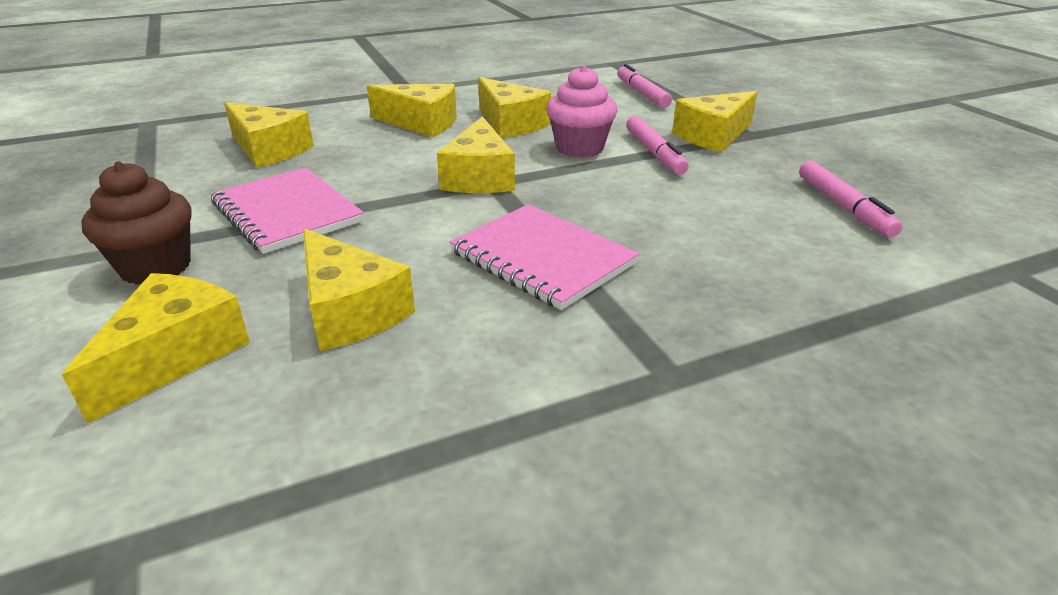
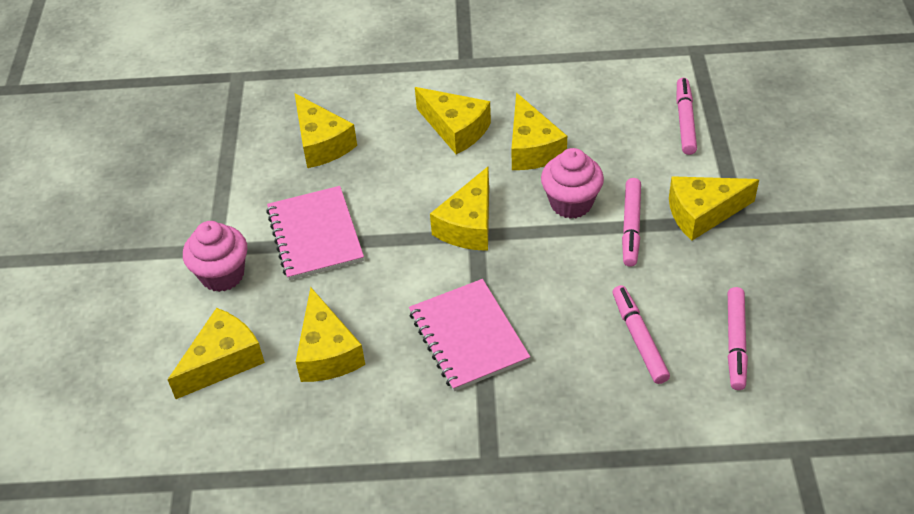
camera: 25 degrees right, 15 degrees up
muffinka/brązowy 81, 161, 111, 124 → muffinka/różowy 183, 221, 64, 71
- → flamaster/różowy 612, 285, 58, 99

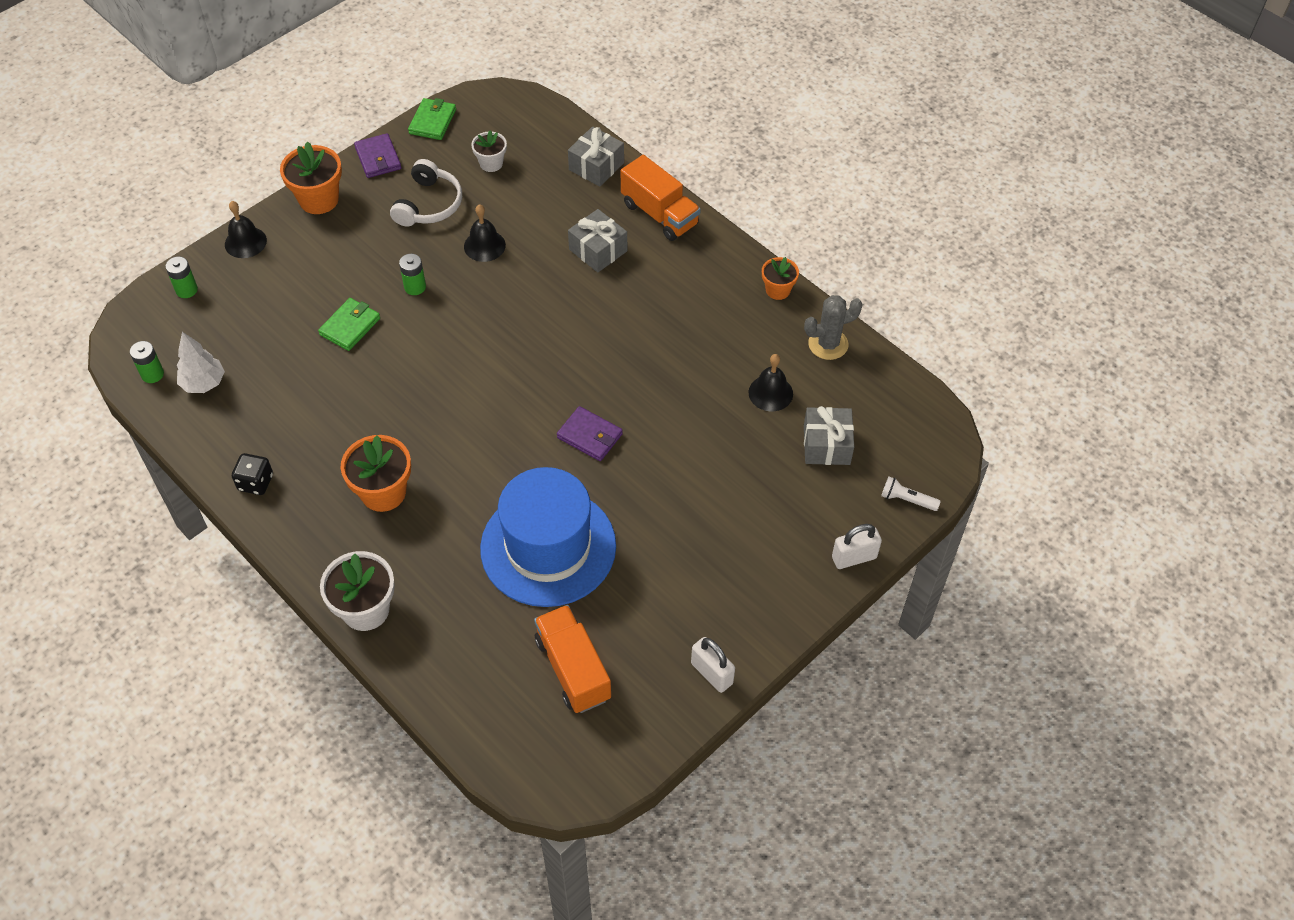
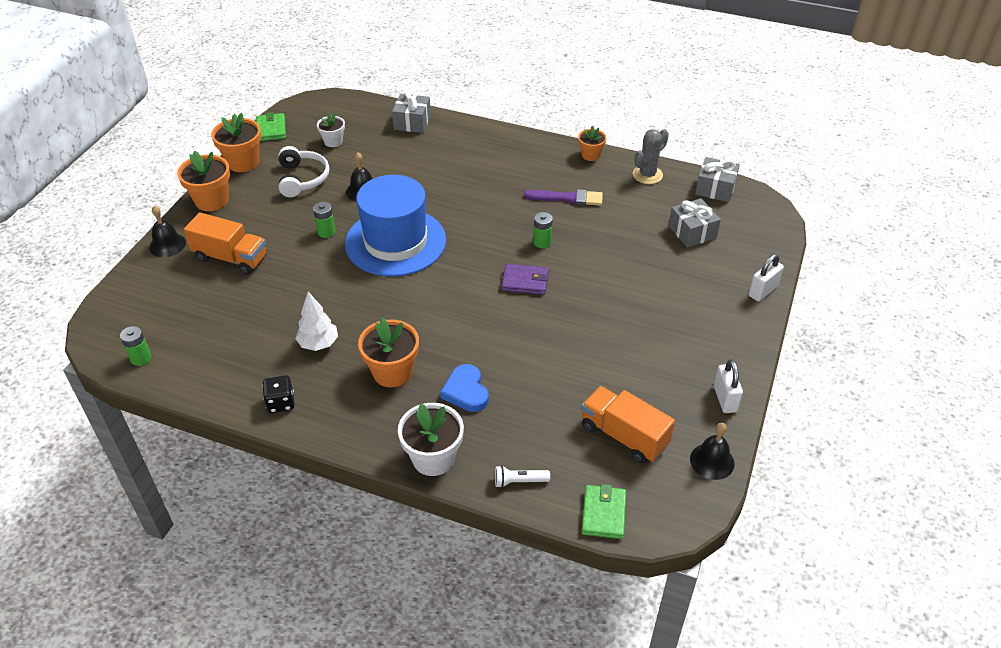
camera: 25 degrees left, 10 degrees down
portfel/fioletowy 354, 133, 47, 45 → doniczka/pomarańczowy 211, 113, 50, 59
ciężarówka/pomarańczowy 621, 155, 80, 86 → ciężarówka/pomarańczowy 184, 212, 83, 63, move
prezent/szary 568, 209, 59, 63 → prezent/szary 695, 157, 45, 45, move
bateria/zielony 165, 257, 33, 41 → bateria/zielony 533, 212, 20, 36, move
portfel/zielony 318, 298, 62, 53 → portfel/zielony 582, 484, 44, 55, move
drzewko/biały 177, 332, 48, 61 → drzewko/biały 295, 292, 43, 59, move
dzwonek/czarny 748, 354, 45, 57 → dzwonek/czarny 690, 423, 44, 57, move
kapelusz/niebieski 480, 467, 136, 140 → kapelusz/niebieski 345, 175, 101, 102, move
latarka/biały 881, 477, 60, 34 → latarka/biały 495, 465, 55, 23, move
kłódka/biały 691, 637, 44, 56 → kłódka/biały 714, 359, 29, 54, 60 degrees clockwise
- → pędzel/fioletowy 524, 189, 79, 17
- → serce/niebieski 440, 364, 49, 48

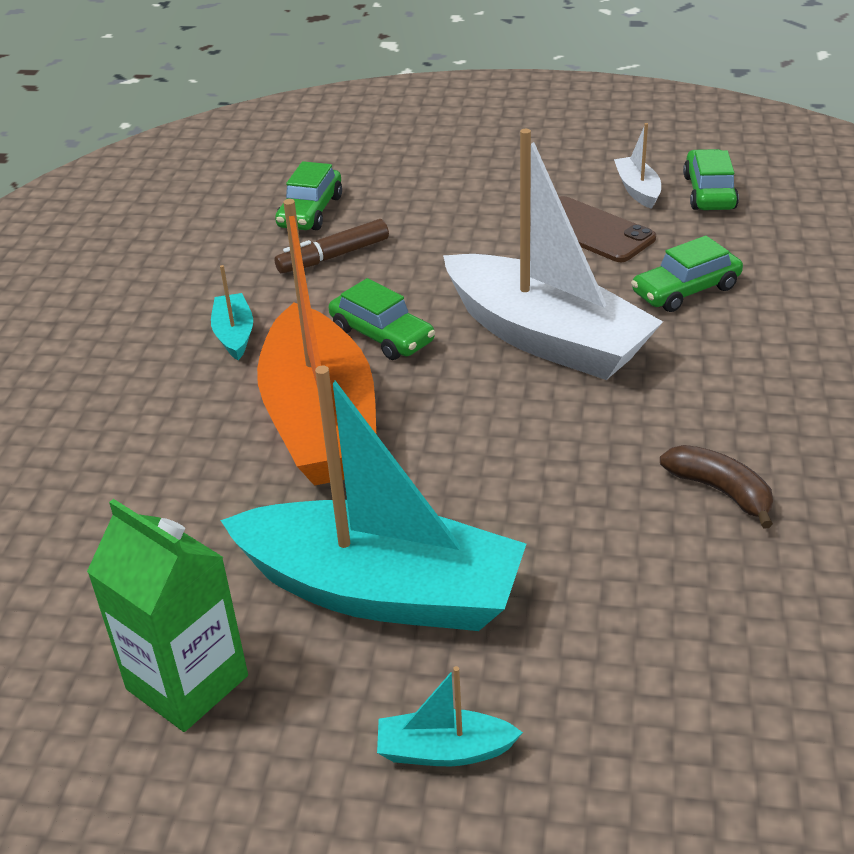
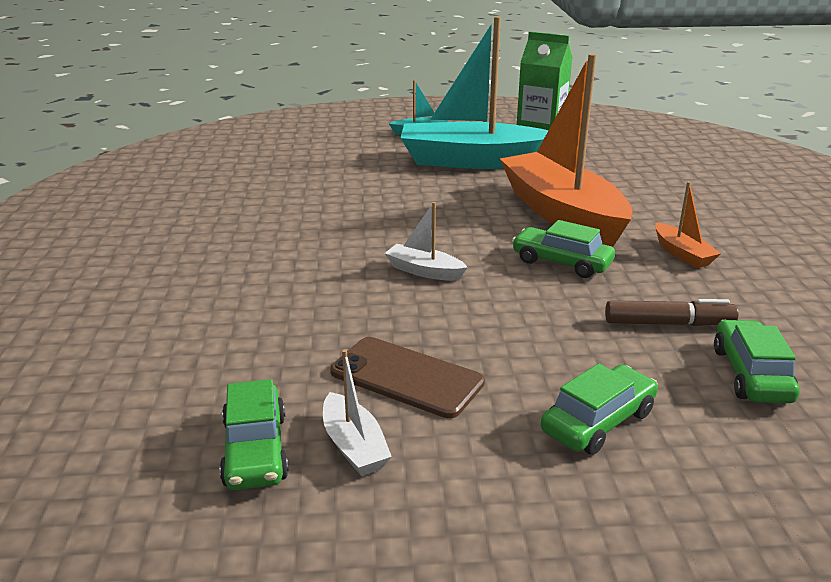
camera: 165 degrees right, 10 degrees down
łódka/biały 443, 129, 220, 251 → łódka/biały 385, 202, 83, 79, x0.41
flamaster/brązowy 275, 219, 114, 55 → flamaster/brązowy 605, 299, 133, 27, 45 degrees clockwise
samochód/zielony 631, 236, 112, 76 → samochód/zielony 541, 363, 117, 92, move
łódka/turkusowy 211, 265, 42, 95 → łódka/pomarańczowy 655, 182, 66, 86
banan/brązowy 660, 445, 113, 84 → -

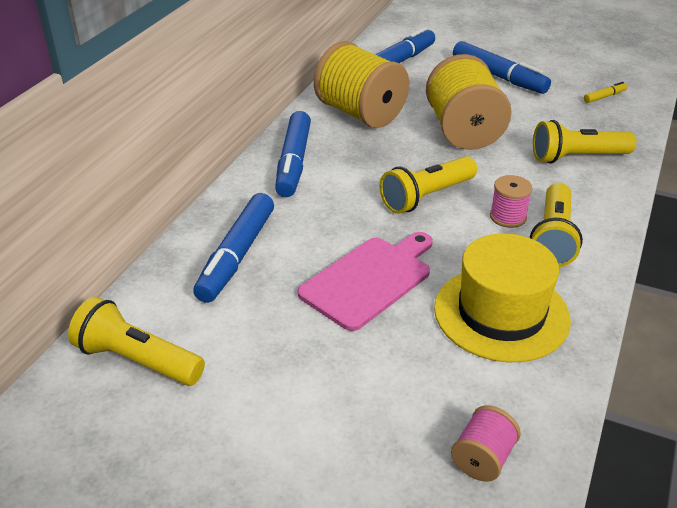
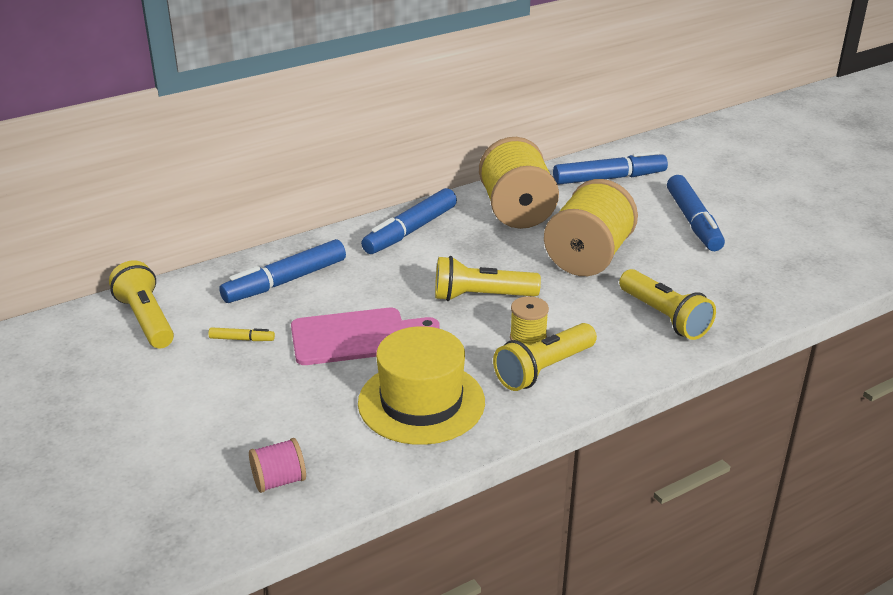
camera: 35 degrees right, 5 degrees down
flamaster/żółty 584, 82, 43, 21 → flamaster/żółty 208, 327, 67, 14, move
latarka/żółty 533, 120, 104, 44 → latarka/żółty 619, 269, 97, 71, 150 degrees counterclockwise
szpulka/różowy 490, 175, 43, 53 → szpulka/żółty 510, 296, 39, 49

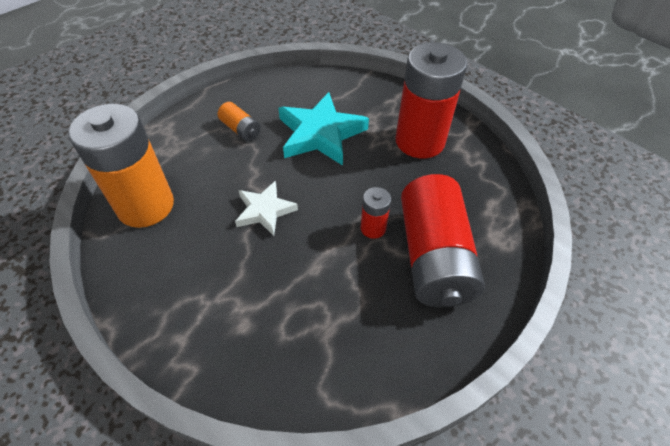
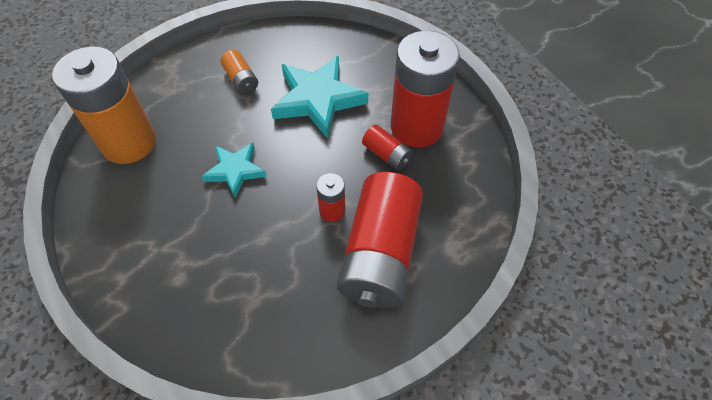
camera: 15 degrees right, 5 degrees up
gwiazda/biały 235, 181, 63, 55 → gwiazda/turkusowy 201, 143, 66, 55
- → bateria/czerwony 362, 125, 51, 46

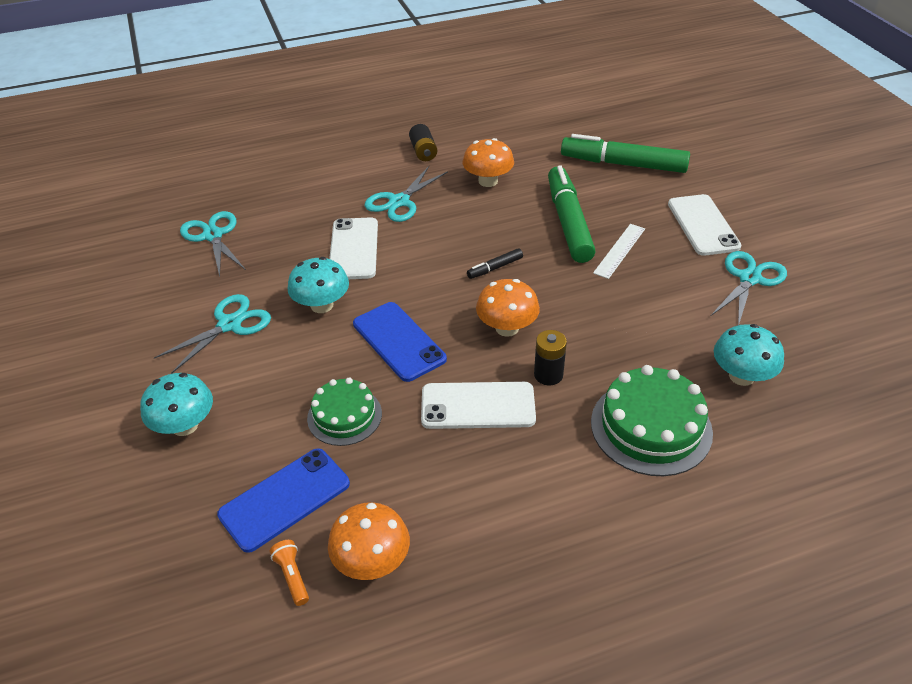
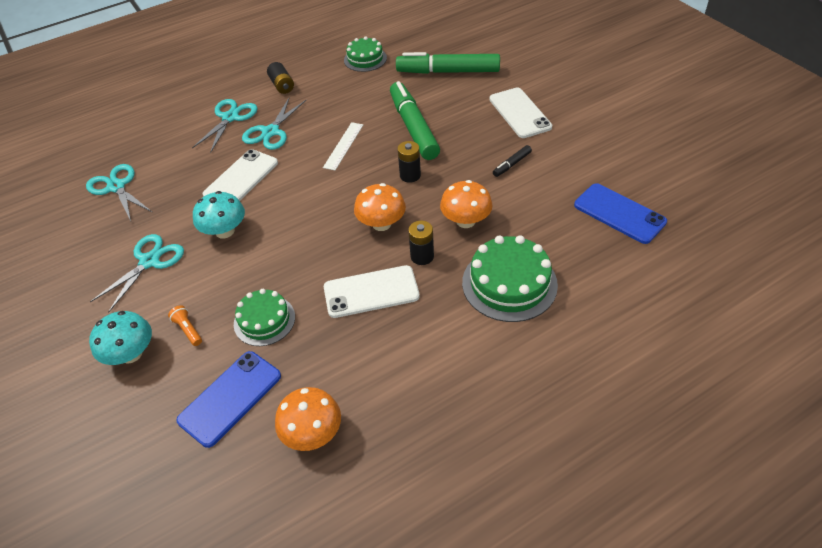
camera: 10 degrees left, 5 degrees up
grzyb/pomarańczowy 463, 138, 51, 49 → grzyb/pomarańczowy 440, 180, 52, 48, move
telefon/biały 329, 217, 49, 62 → telefon/biały 203, 149, 75, 52, 45 degrees clockwise
linijka/biały 593, 224, 52, 55 → linijka/biały 323, 122, 40, 48, move
flamaster/czarny 467, 248, 56, 31 → flamaster/czarny 493, 145, 39, 32, move
nożyczki/turkusowy 711, 251, 76, 74 → nożyczki/turkusowy 192, 99, 66, 54, move
telefon/niebieski 353, 302, 94, 80 → telefon/niebieski 574, 183, 93, 61, move
grzyb/turkusowy 714, 324, 70, 62 → -
latarka/pomarańczowy 270, 540, 39, 66 → latarka/pomarańczowy 168, 305, 34, 41, move
- → tort/zielony 344, 36, 43, 36
- → bateria/czarny 398, 141, 23, 42

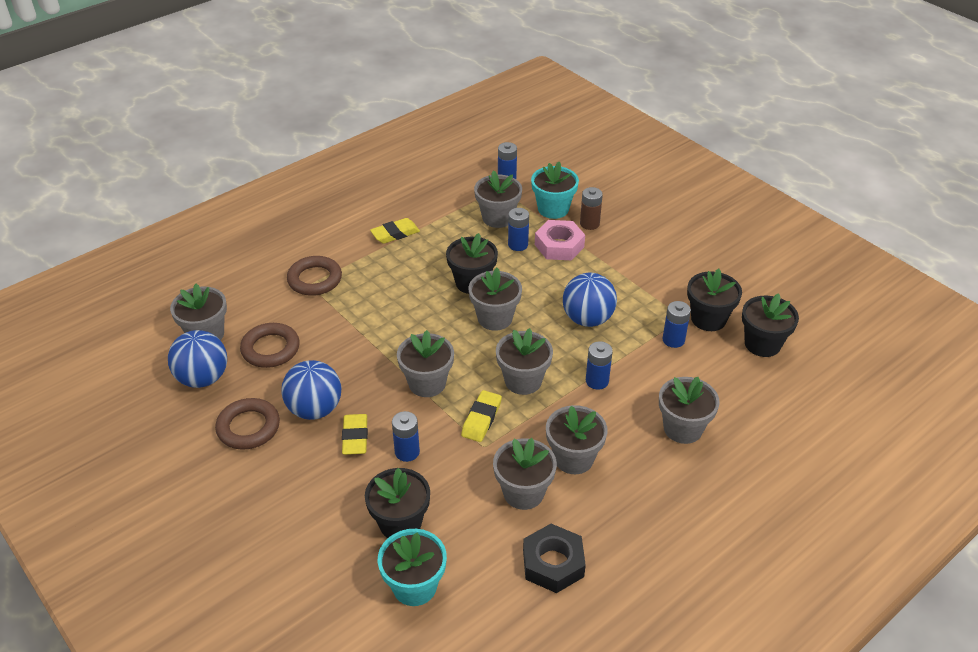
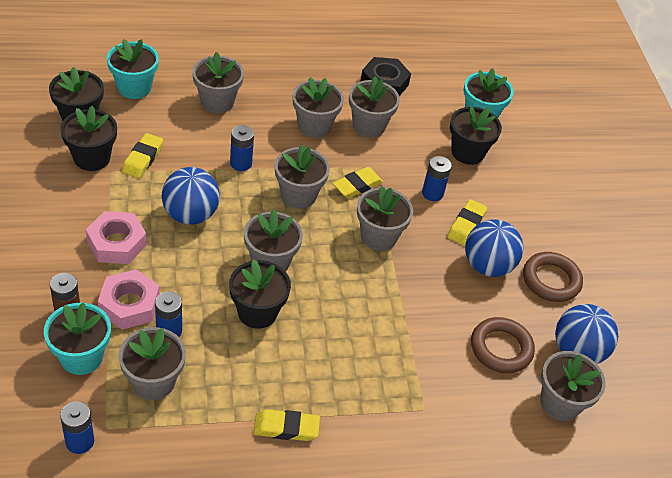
camera: 155 degrees left, 5 degrees up
pierścień/brązowy 287, 256, 55, 40 → -
bateria/niebieski 663, 301, 28, 47 → gumka do mazania/żółty 122, 133, 41, 45
- → doniczka/turkusowy 107, 39, 52, 60
- → nakrętka/różowy 86, 211, 61, 53

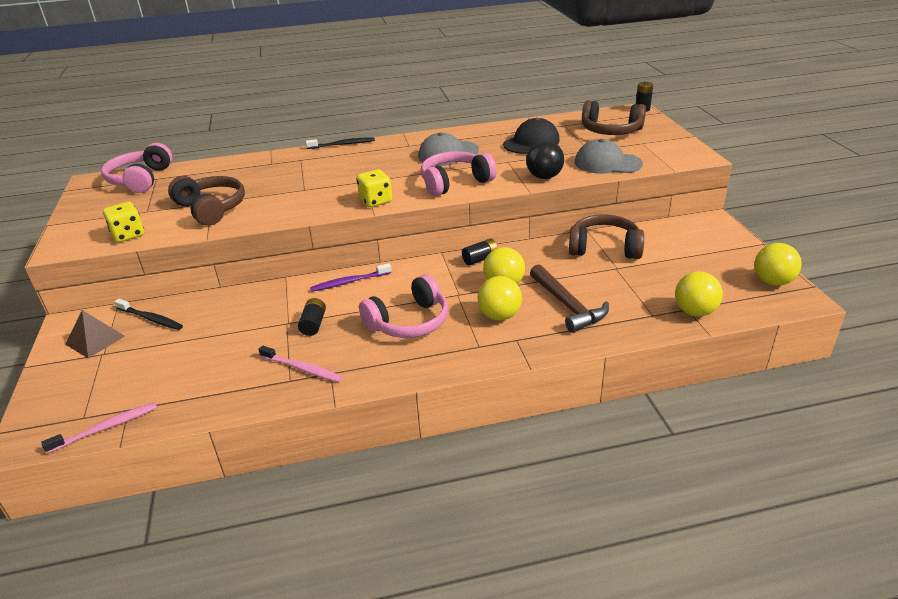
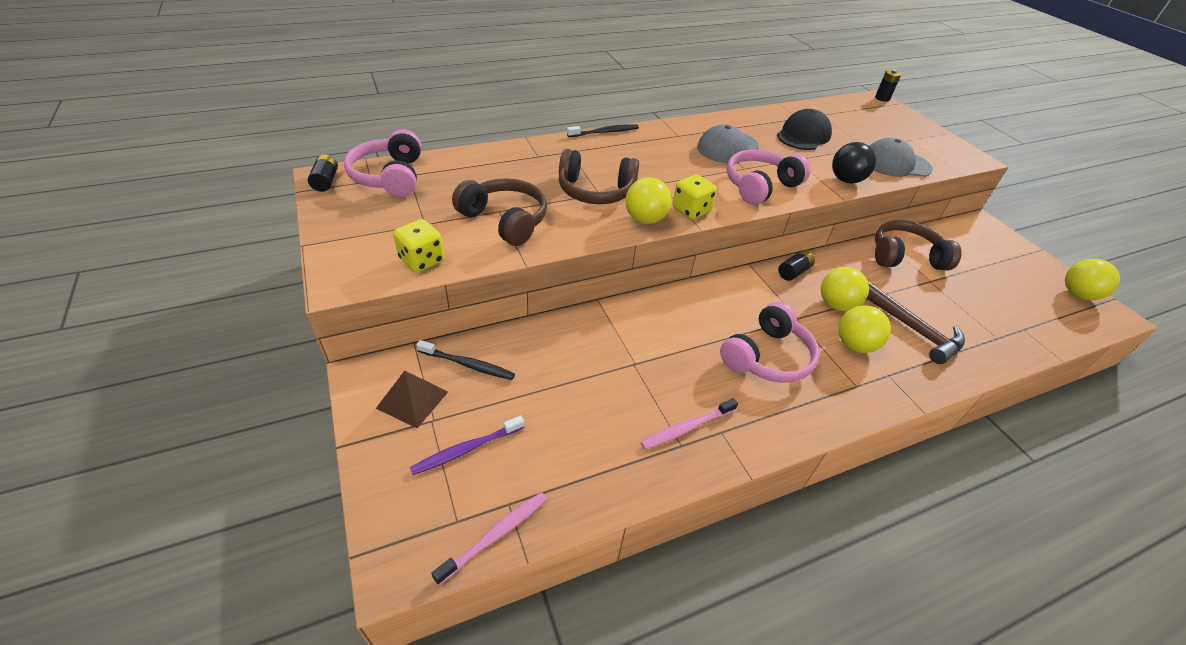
camera: 15 degrees left, 10 degrees up
słuchawki/brązowy 582, 100, 64, 35 → słuchawki/brązowy 559, 149, 80, 55, move
szczoteczka do zębów/fioletowy 310, 263, 81, 29 → szczoteczka do zębów/fioletowy 410, 415, 114, 60, move
piłka/żółty 675, 271, 48, 46 → piłka/żółty 626, 177, 45, 47, move
bateria/czarny 298, 298, 28, 38 → bateria/czarny 308, 154, 30, 38, move
szczoteczka do zębów/różowy 259, 345, 83, 37 → szczoteczka do zębów/różowy 641, 398, 97, 52, 135 degrees clockwise

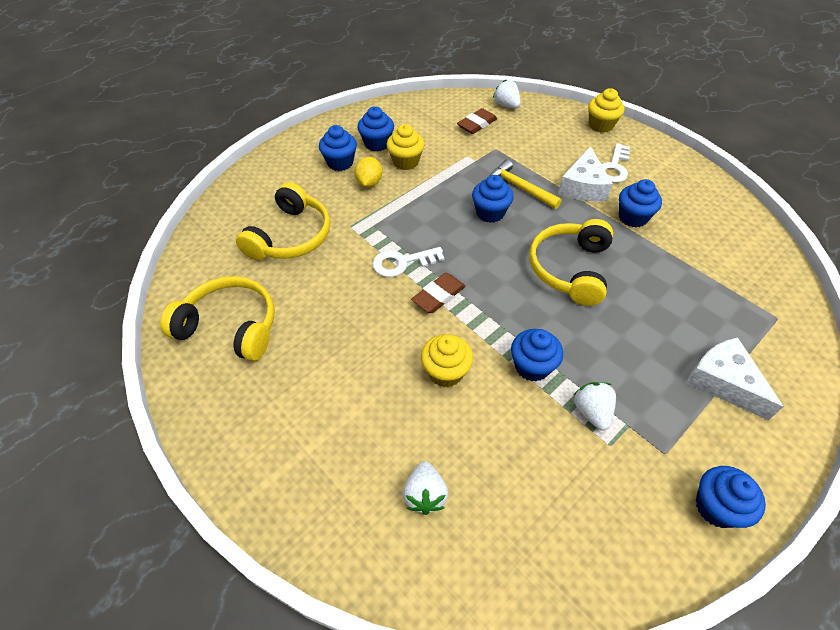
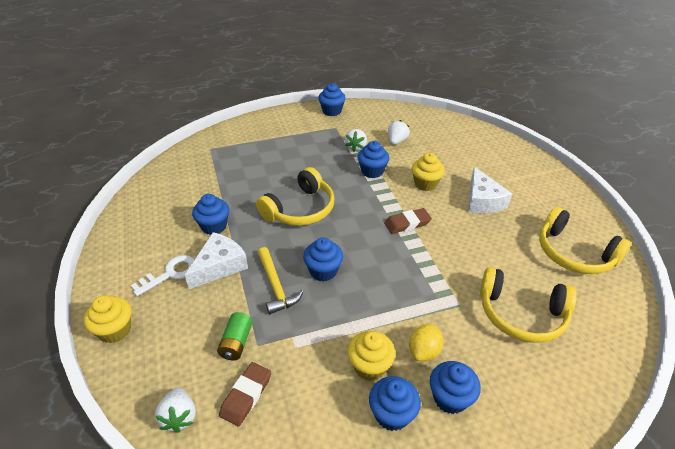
camera: 155 degrees left, 10 degrees down
gumka do mazania/brązowy 457, 108, 40, 26 → gumka do mazania/brązowy 219, 362, 52, 64, 45 degrees counterclockwise
słuchawki/żółty 236, 182, 94, 78 → słuchawki/żółty 480, 267, 97, 76, 120 degrees counterclockwise
klucz/biały 372, 247, 73, 30 → -
ser/biały 686, 337, 98, 83 → ser/biały 468, 167, 44, 46, move
truskawka/biały 403, 461, 45, 54 → truskawka/biały 388, 120, 22, 25, move
- → bateria/zielony 217, 312, 36, 48

